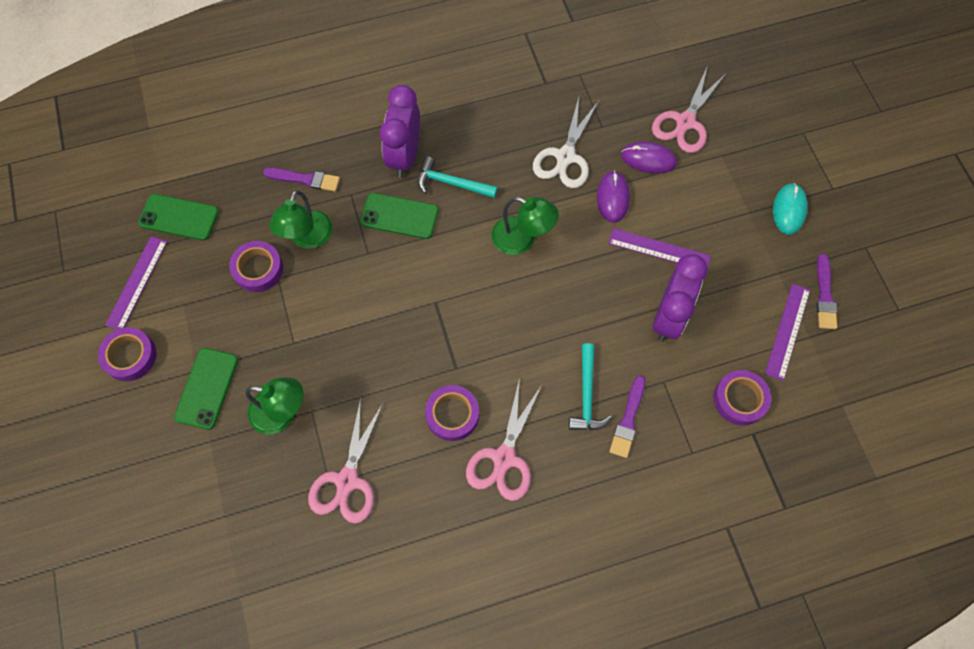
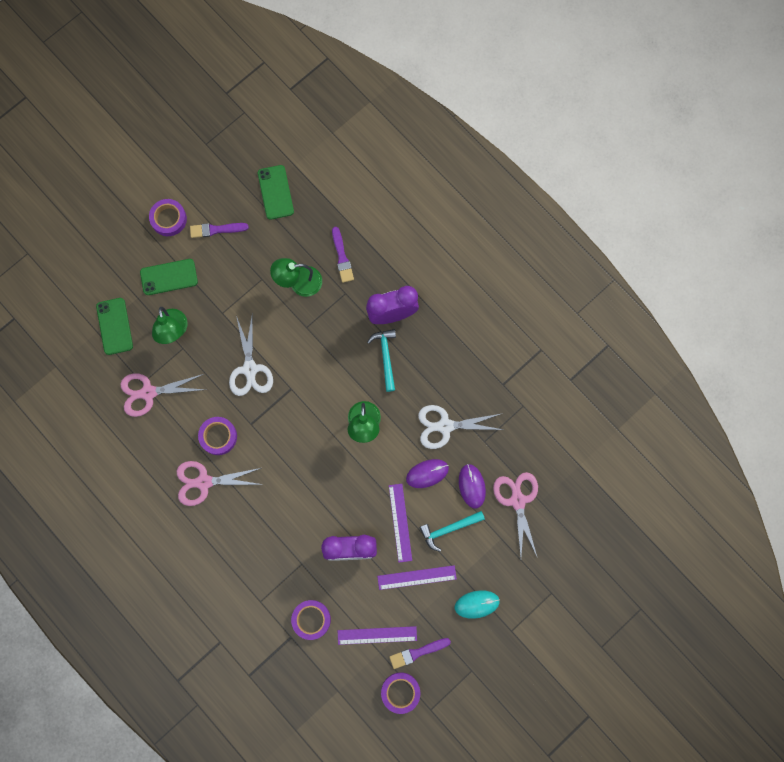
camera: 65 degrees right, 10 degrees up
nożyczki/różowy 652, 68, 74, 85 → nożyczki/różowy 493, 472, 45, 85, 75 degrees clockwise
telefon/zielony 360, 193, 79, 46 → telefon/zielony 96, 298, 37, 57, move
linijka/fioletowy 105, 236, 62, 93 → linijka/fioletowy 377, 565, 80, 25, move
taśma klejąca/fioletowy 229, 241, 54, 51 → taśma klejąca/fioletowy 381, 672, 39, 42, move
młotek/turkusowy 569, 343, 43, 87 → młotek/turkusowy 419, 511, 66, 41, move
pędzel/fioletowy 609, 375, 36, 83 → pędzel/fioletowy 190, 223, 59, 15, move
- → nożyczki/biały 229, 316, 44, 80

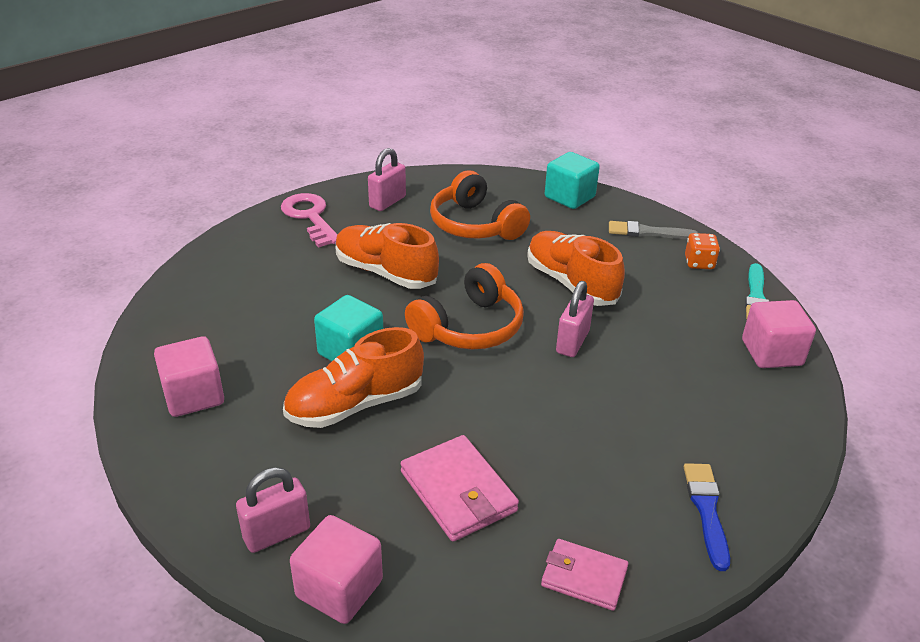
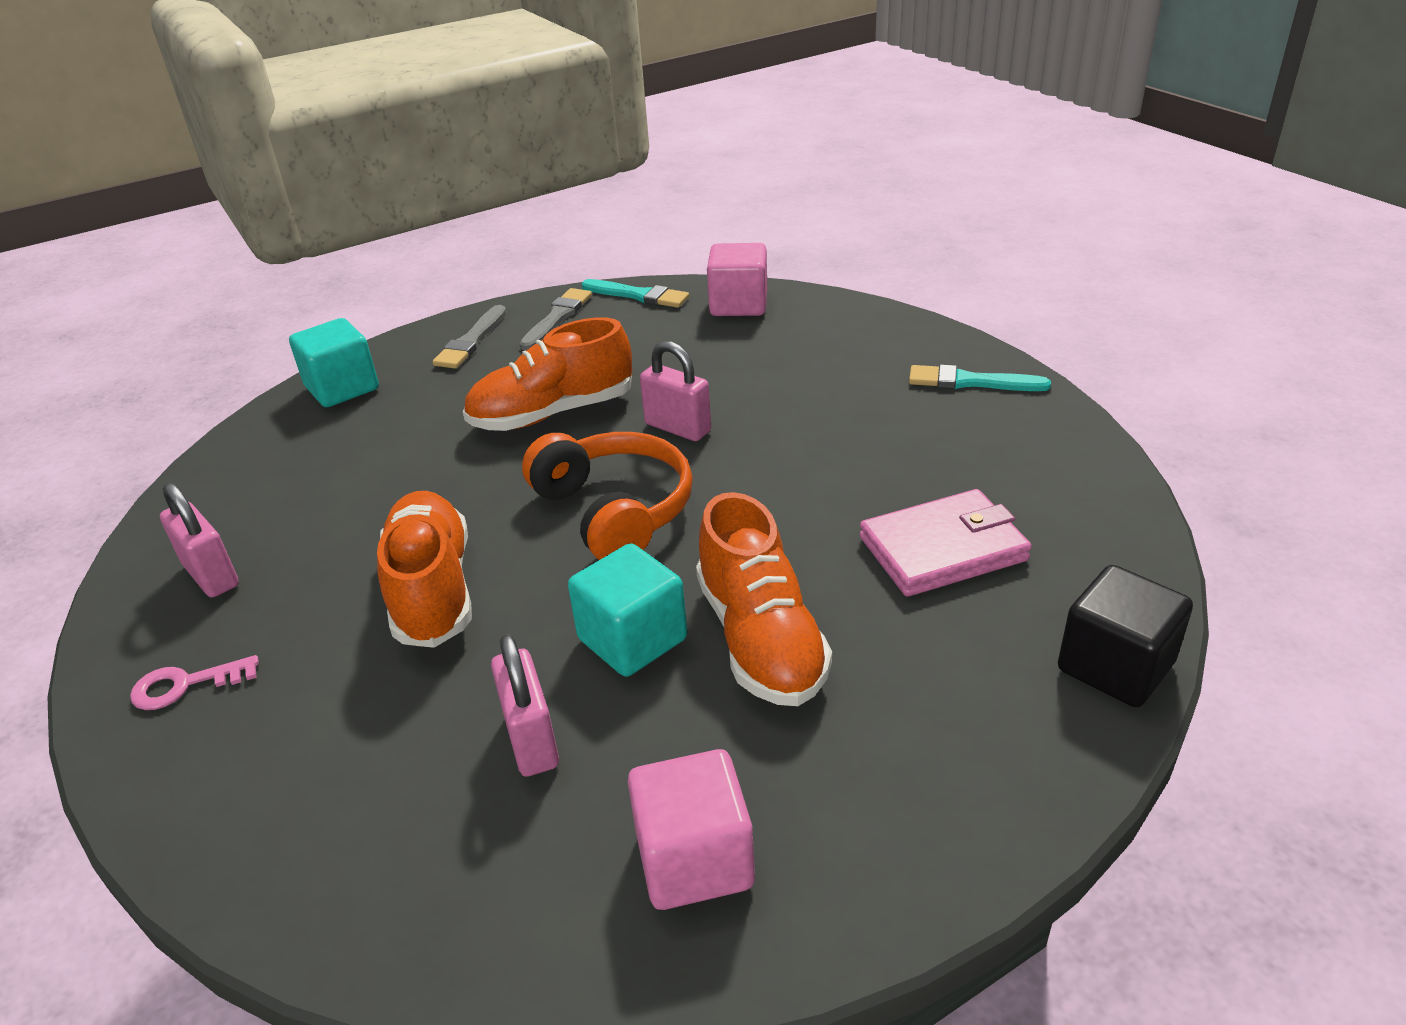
camera: 75 degrees left, 0 degrees up
słuchawki/pomarańczowy 430, 170, 100, 70 → -
klucz/różowy 281, 193, 57, 55 → klucz/różowy 130, 655, 129, 55, x0.59
but/pomarańczowy 336, 223, 103, 66 → but/pomarańczowy 377, 491, 95, 157, 120 degrees clockwise
kostka do gry/pomarańczowy 685, 233, 35, 36 → pędzel/szary 519, 288, 73, 62
pędzel/niebieski 684, 463, 46, 108 → pędzel/turkusowy 909, 365, 142, 26
kłódka/różowy 236, 467, 74, 86 → kłódka/różowy 491, 634, 68, 143, move
sześcian/różowy 290, 515, 93, 109 → sześcian/czarny 1058, 565, 135, 142
portfel/różowy 541, 539, 88, 72 → -

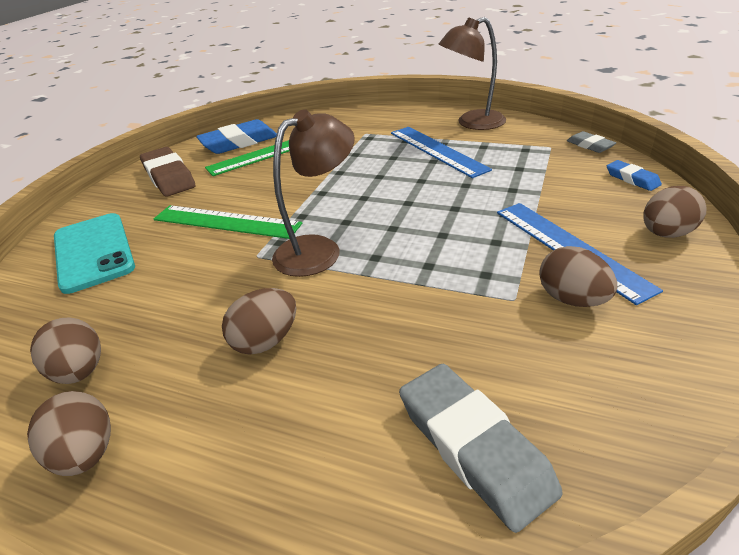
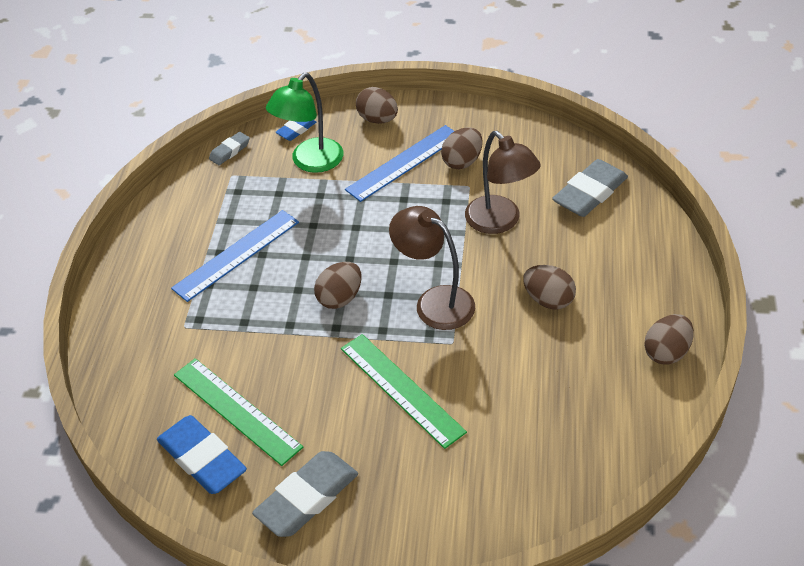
camera: 105 degrees left, 10 degrees up
lampka/brązowy 439, 17, 67, 113 → lampka/brązowy 465, 131, 76, 103, move
gumka do mazania/brązowy 140, 147, 56, 50 → gumka do mazania/szary 252, 451, 106, 86
linijka/zielony 154, 205, 148, 34 → linijka/zielony 341, 334, 126, 115, 45 degrees counterclockwise
telefon/turkusowy 54, 213, 81, 81 → -
jajko/brązowy 30, 317, 71, 67 → jajko/brązowy 314, 262, 48, 47, move
- → lampka/zielony 266, 73, 77, 100

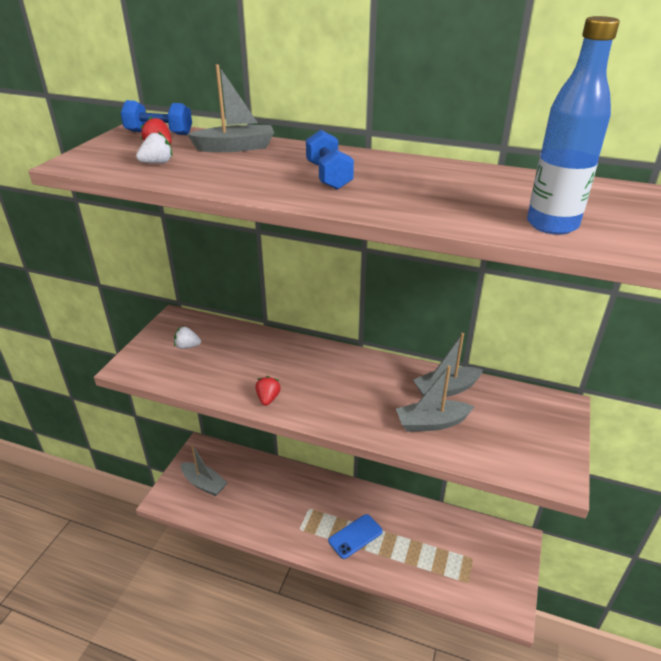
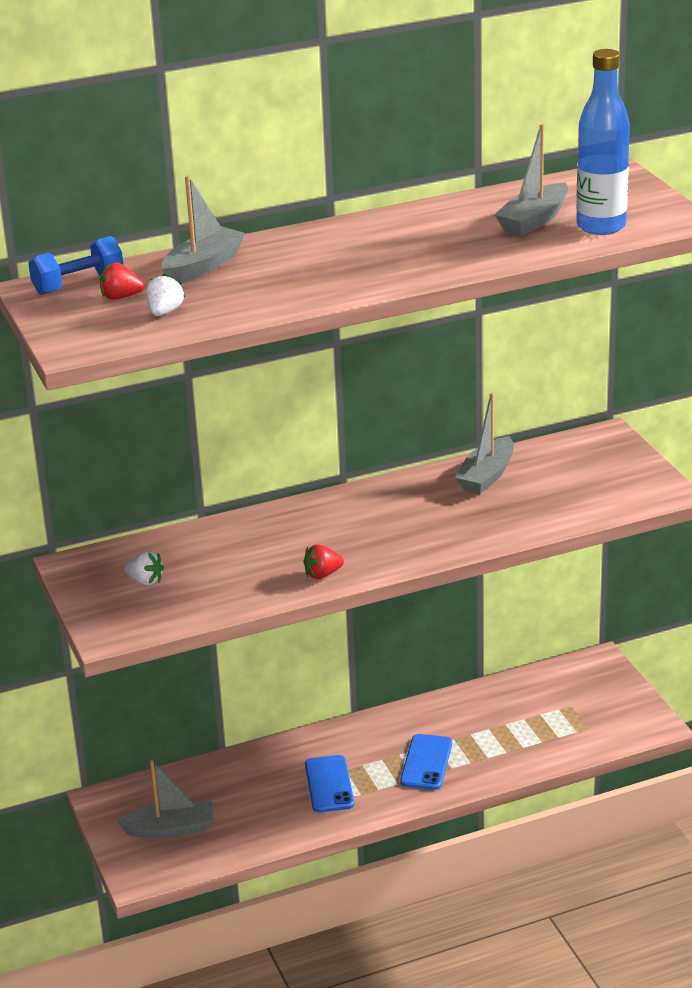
camera: 40 degrees left, 5 degrees down
hantel/niebieski 306, 130, 48, 60 → -
truskawka/biały 174, 327, 27, 22 → truskawka/biały 124, 551, 40, 34, 120 degrees counterclockwise
łódka/szary 396, 365, 79, 67 → łódka/szary 494, 124, 74, 112, move
truskawka/czerwony 255, 376, 26, 30 → truskawka/czerwony 303, 544, 41, 35, 75 degrees counterclockwise
- → telefon/niebieski 305, 755, 49, 57

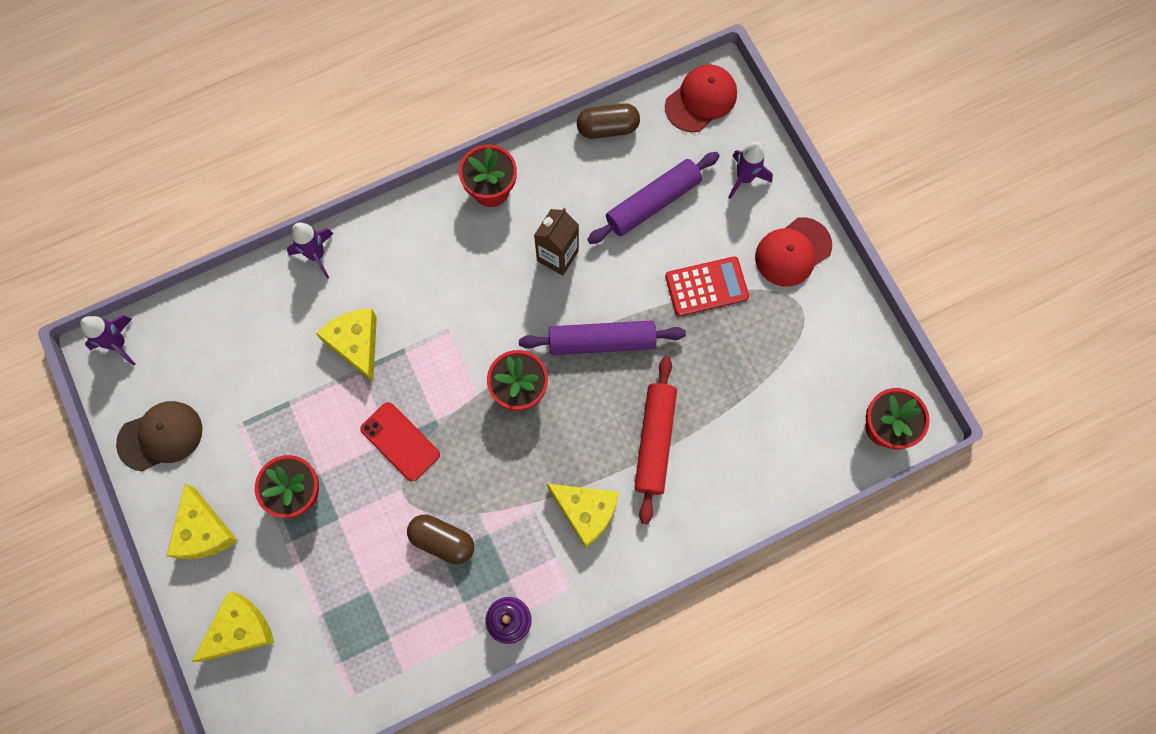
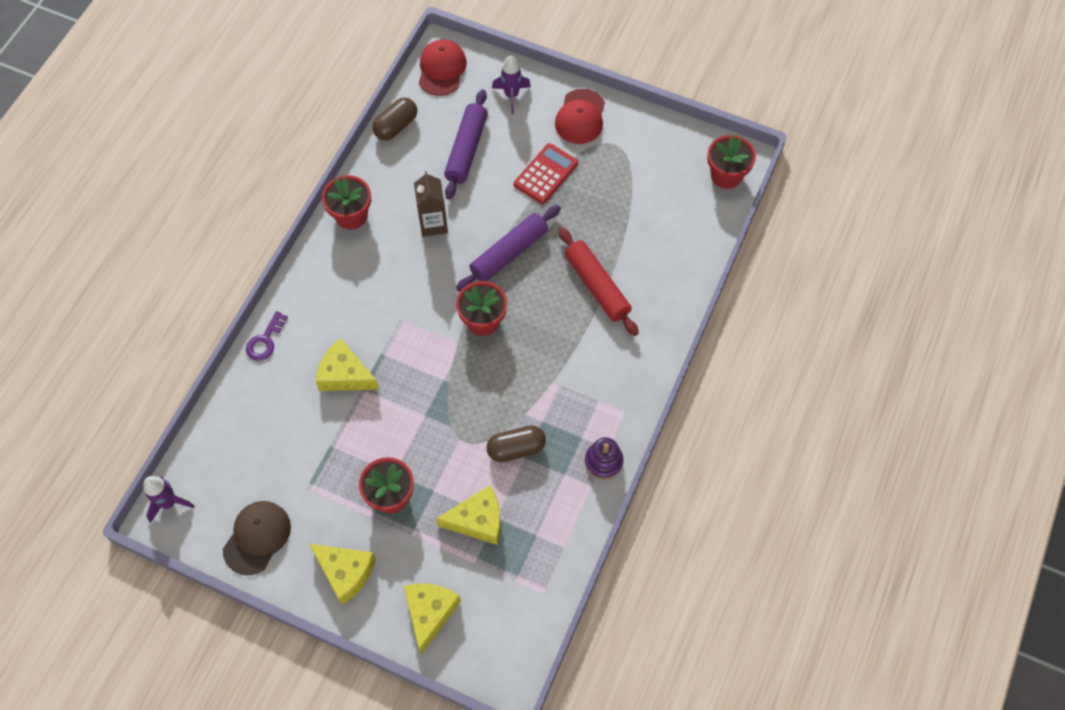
camera: 40 degrees left, 10 degrees down
rakieta/fioletowy 287, 222, 47, 57 → klucz/fioletowy 246, 311, 42, 50
telefon/czerwony 360, 402, 80, 80 → -
ser/żółty 547, 484, 72, 64 → ser/żółty 436, 485, 65, 60, move

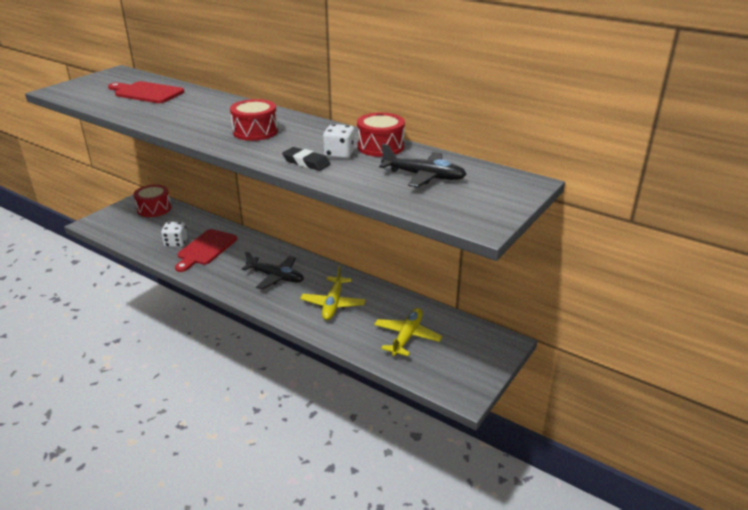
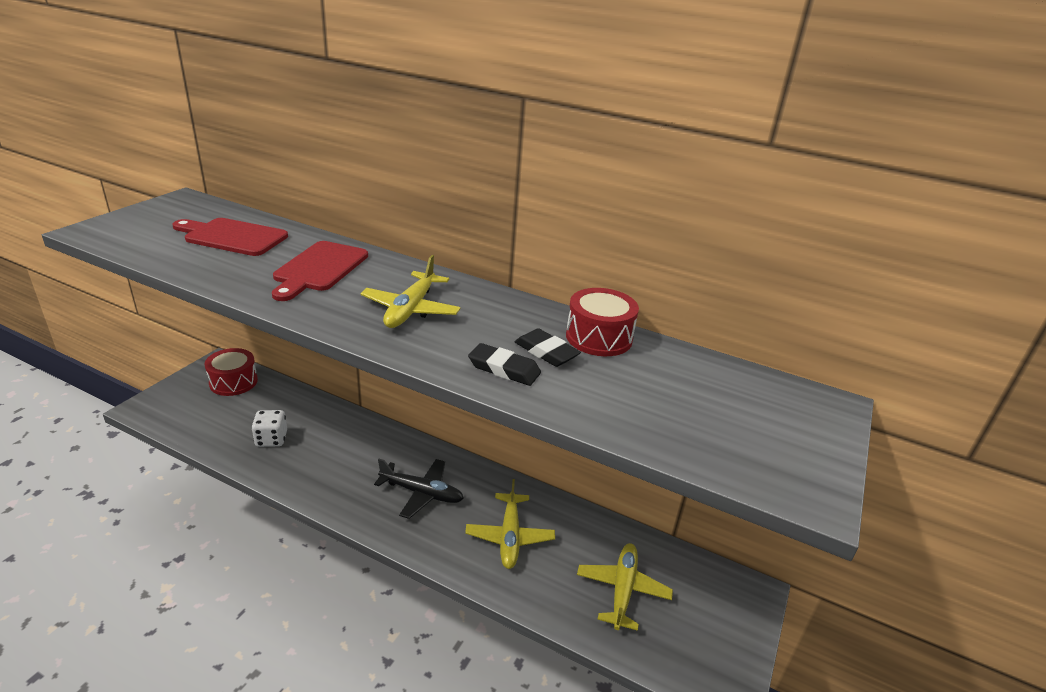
camera: 10 degrees left, 0 degrees up
bęben/czerwony 230, 99, 48, 42 → samolot/żółty 360, 255, 101, 73
kostka do gry/biały 323, 124, 32, 35 → gumka do mazania/czarny 515, 328, 66, 39
samolot/czarny 379, 144, 88, 43 → -
deska do krojenia/czerwony 175, 229, 62, 43 → deska do krojenia/czerwony 272, 241, 96, 60, move

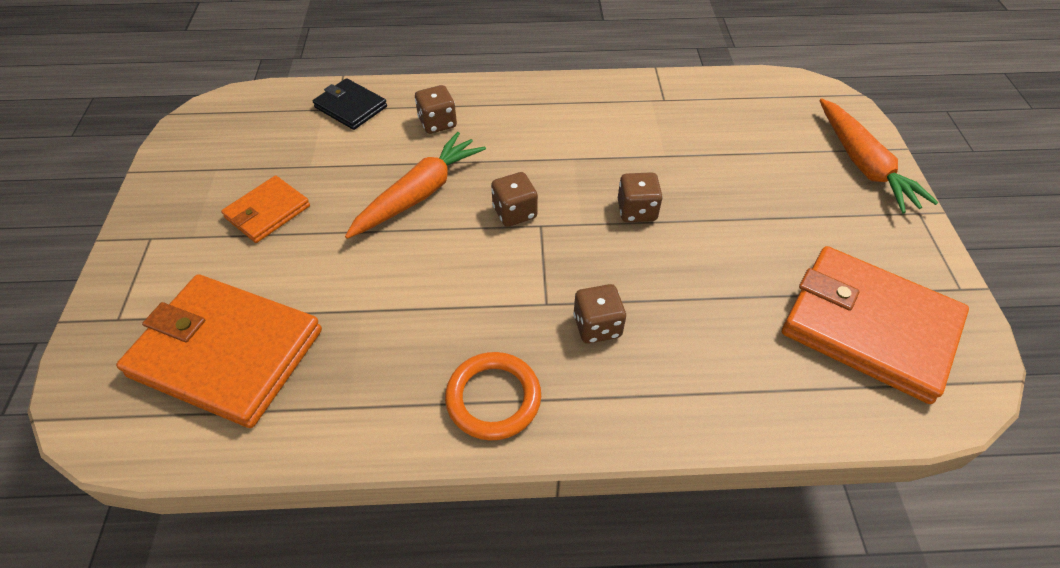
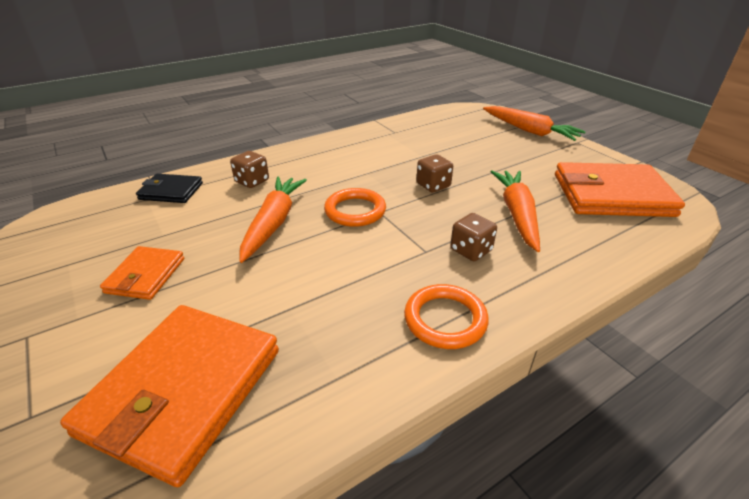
camera: 30 degrees left, 15 degrees down
kostka do gry/brązowy 491, 172, 47, 55 → pierścień/pomarańczowy 324, 188, 62, 39
portfel/pomarańczowy 116, 274, 206, 154 → portfel/pomarańczowy 60, 305, 219, 182, 60 degrees counterclockwise
- → marchewka/pomarańczowy 491, 170, 49, 82

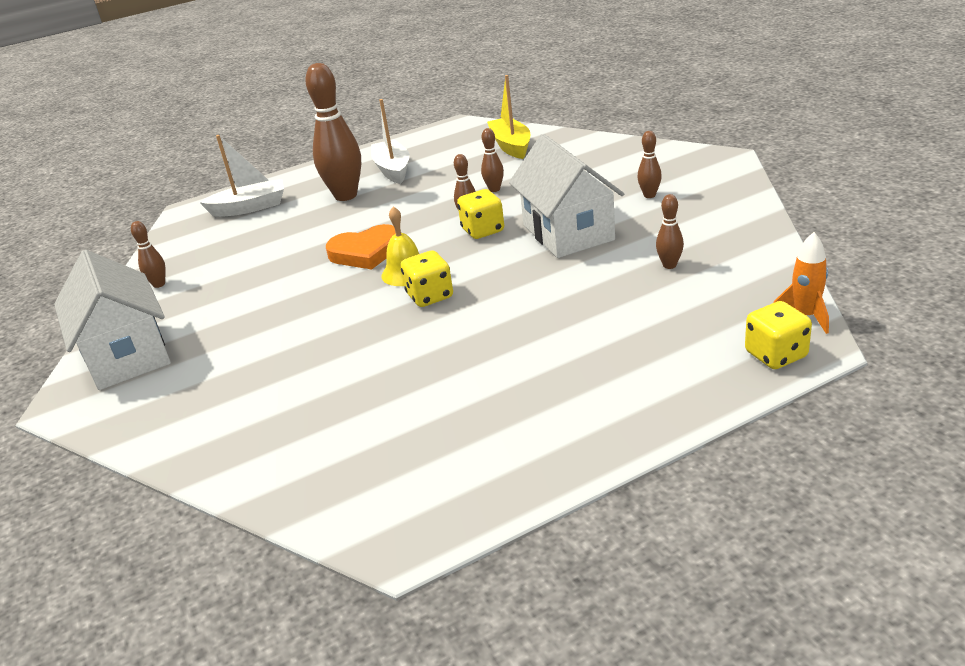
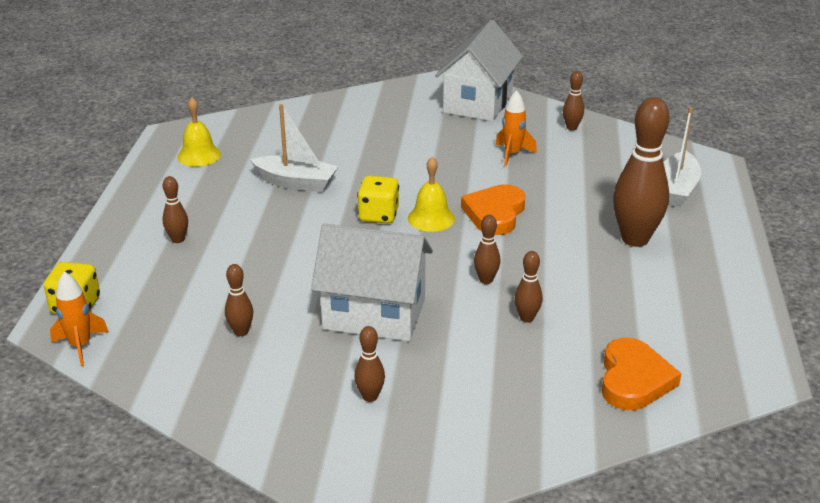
camera: 120 degrees right, 0 degrees up
łódka/żółty 487, 75, 43, 84 → serce/pomarańczowy 601, 338, 81, 72
łódka/biały 371, 99, 39, 85 → łódka/biały 250, 104, 88, 88, move
kostka do gry/żółty 457, 189, 47, 50 → -
domek/biały 54, 250, 117, 140 → domek/biały 435, 20, 88, 101, 75 degrees counterclockwise
- → rakieta/pomarańczowy 495, 90, 42, 76
- → dzwonek/żółty 177, 98, 44, 69
- → kręgiel/brązowy 162, 176, 26, 67

